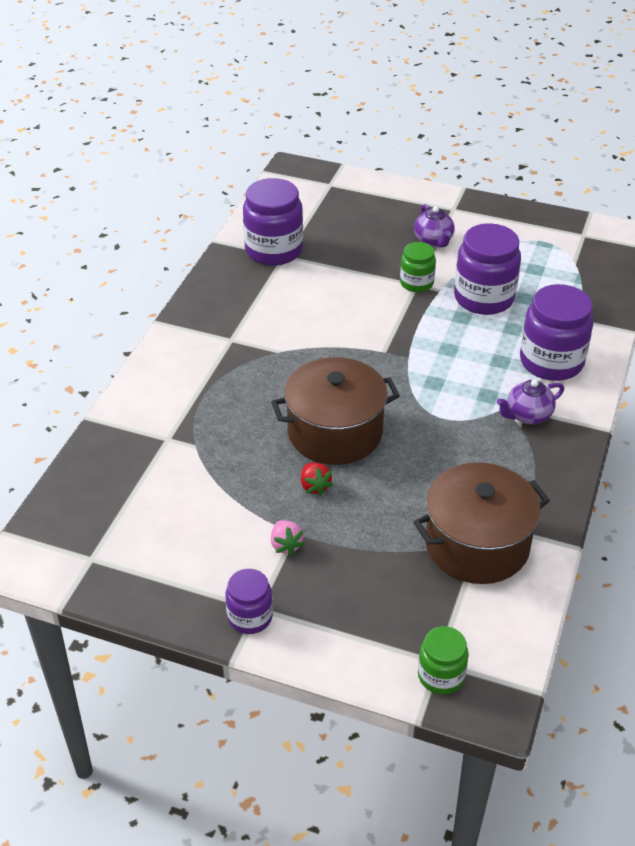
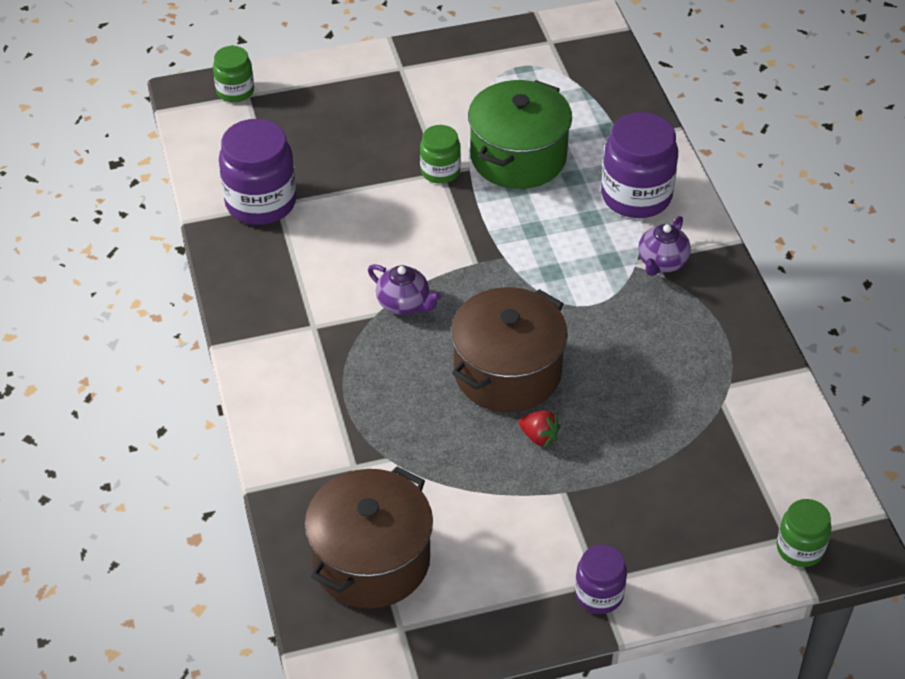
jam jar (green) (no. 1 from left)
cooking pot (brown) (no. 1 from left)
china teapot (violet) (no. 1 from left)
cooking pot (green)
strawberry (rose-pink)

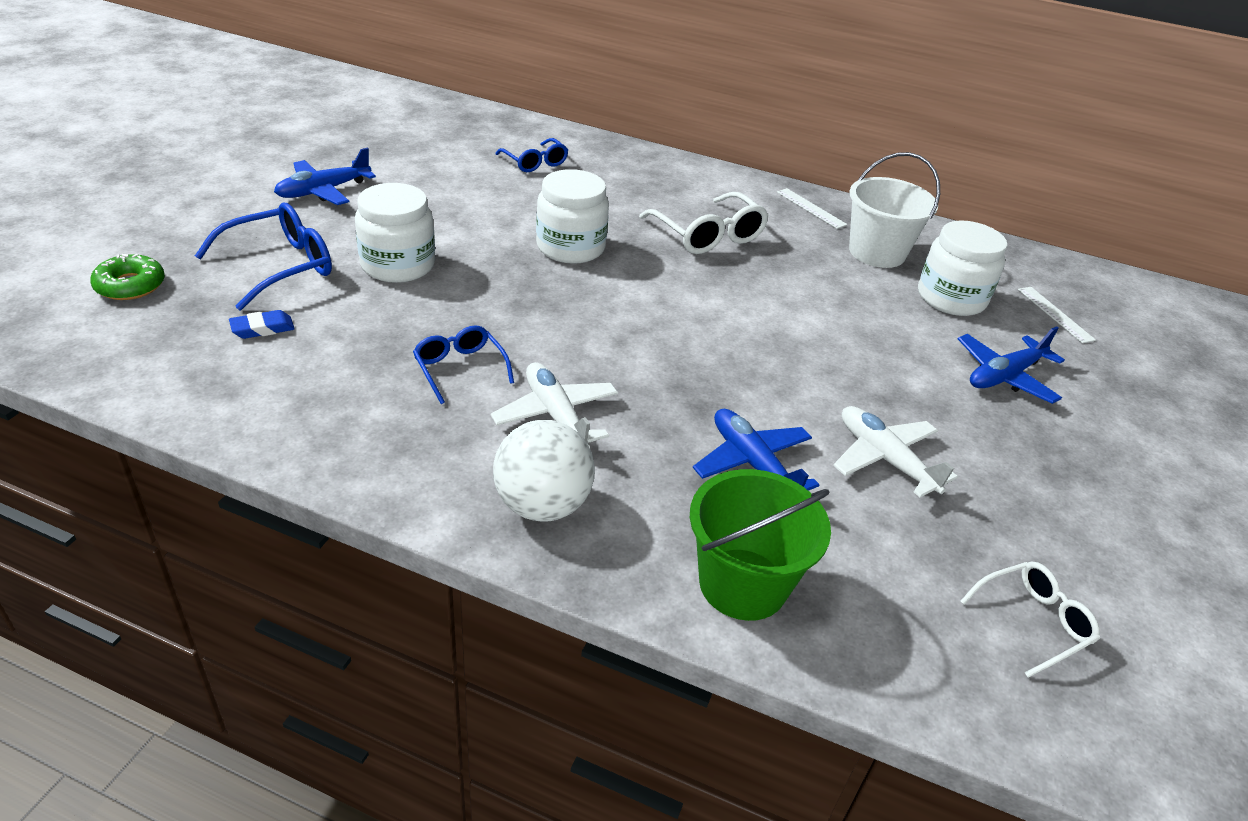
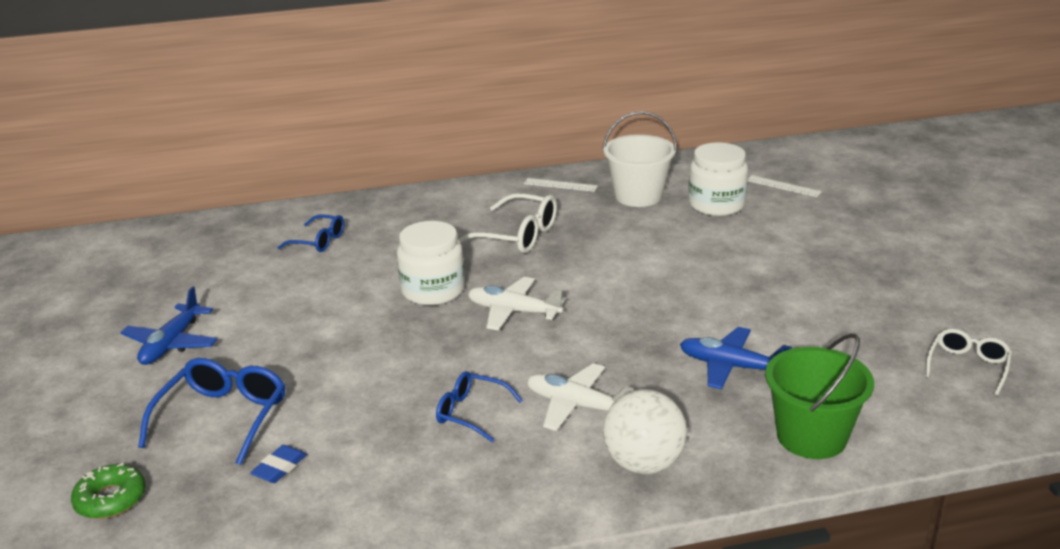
toy plane (snow-white) (no. 1 from left)
jam jar (snow-white) (no. 1 from left in the first image)
toy plane (cobalt) (no. 3 from left in the first image)

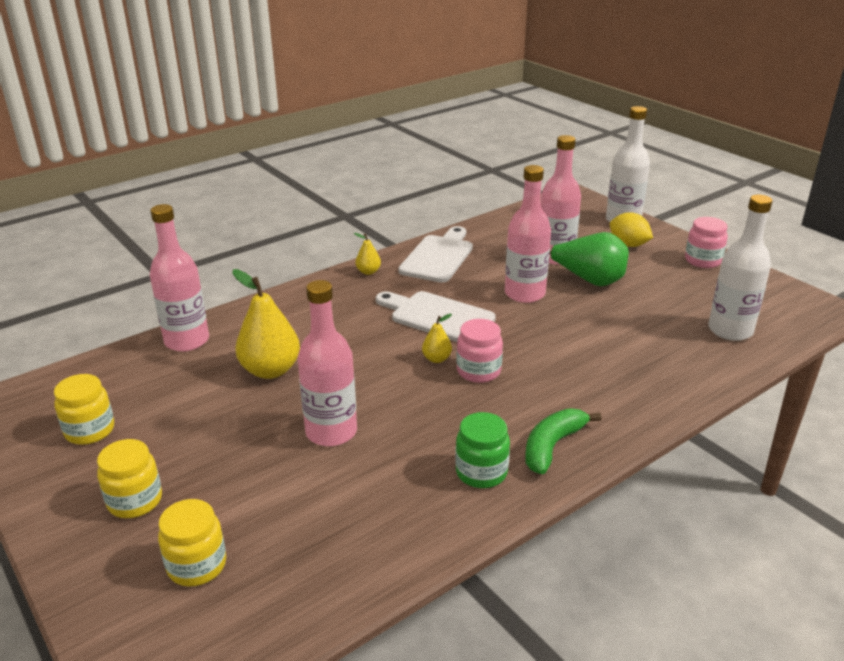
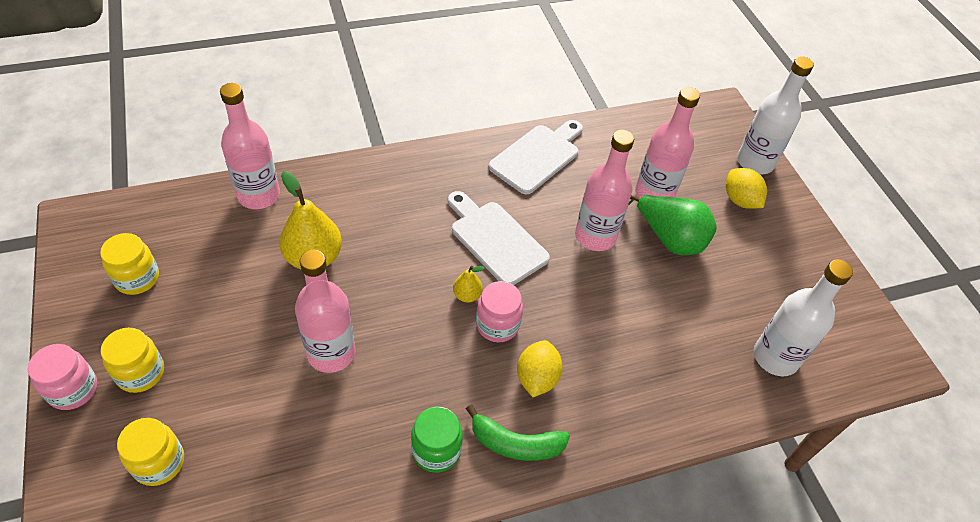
jam jar (rose-pink) (no. 1 from left)
toy banana (green)
lemon (yellow) (no. 1 from left)
pear fruit (yellow) (no. 2 from left in the first image)

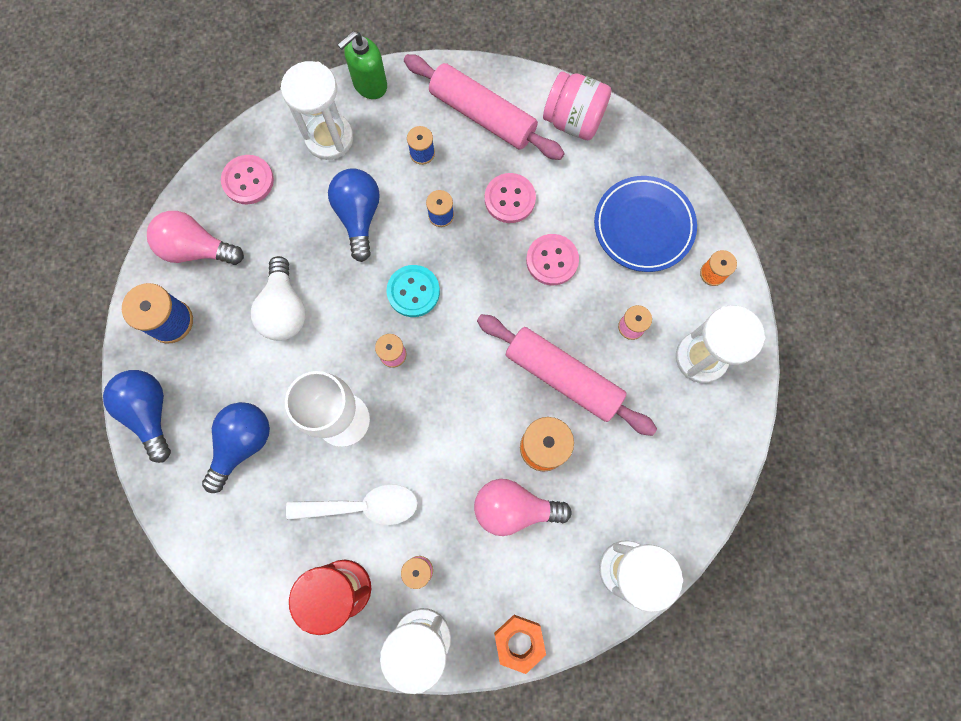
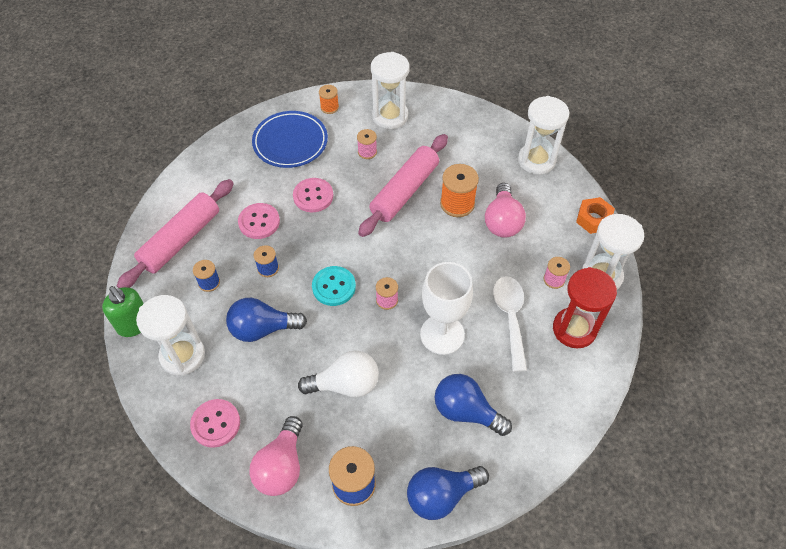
jam jar (rose-pink)

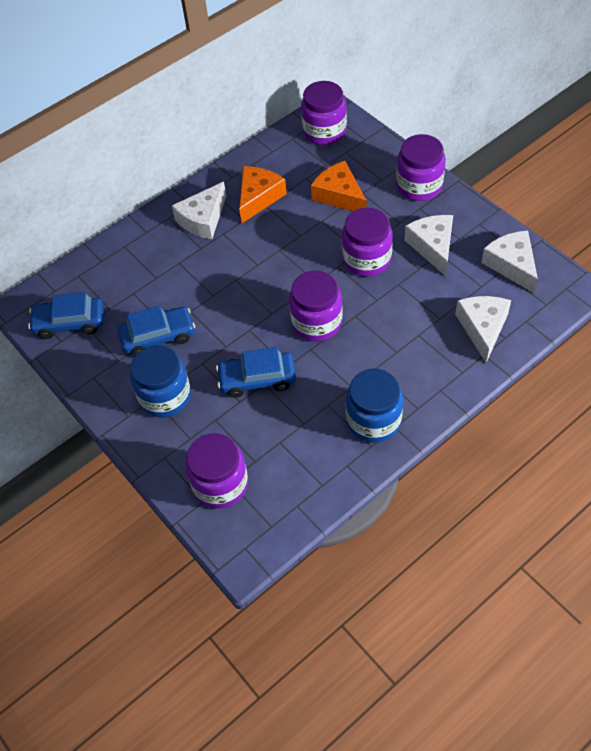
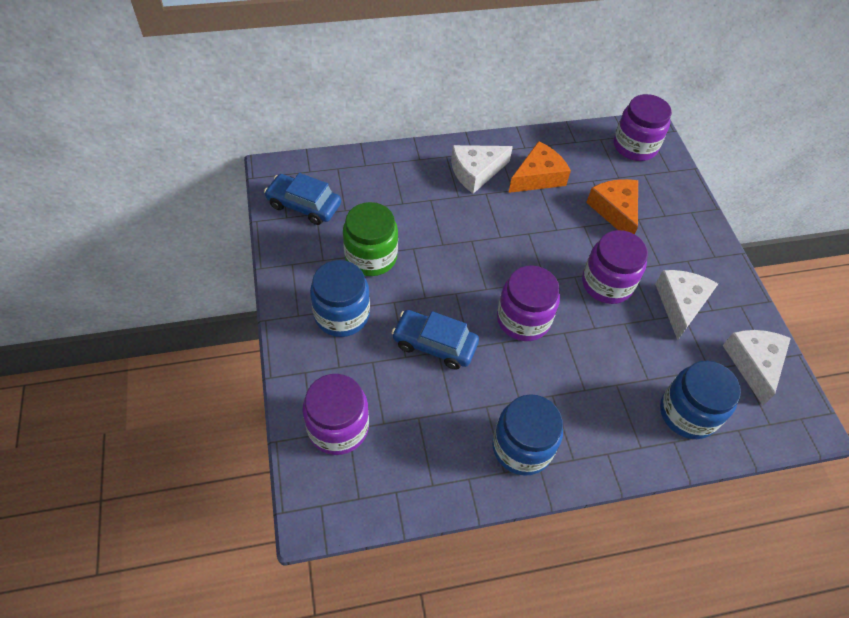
jam jar (green)
jam jar (cobalt) (no. 3 from left)
jam jar (violet) (no. 5 from left in the first image)

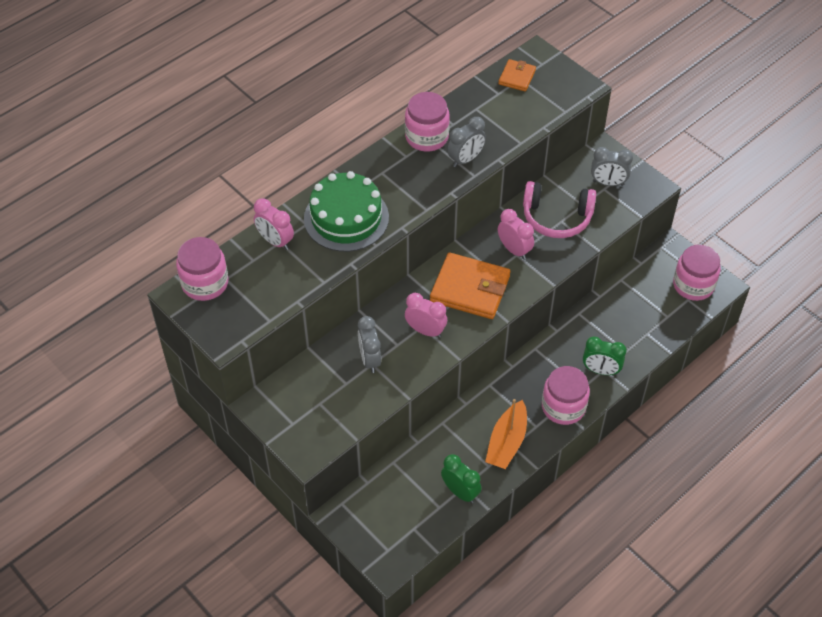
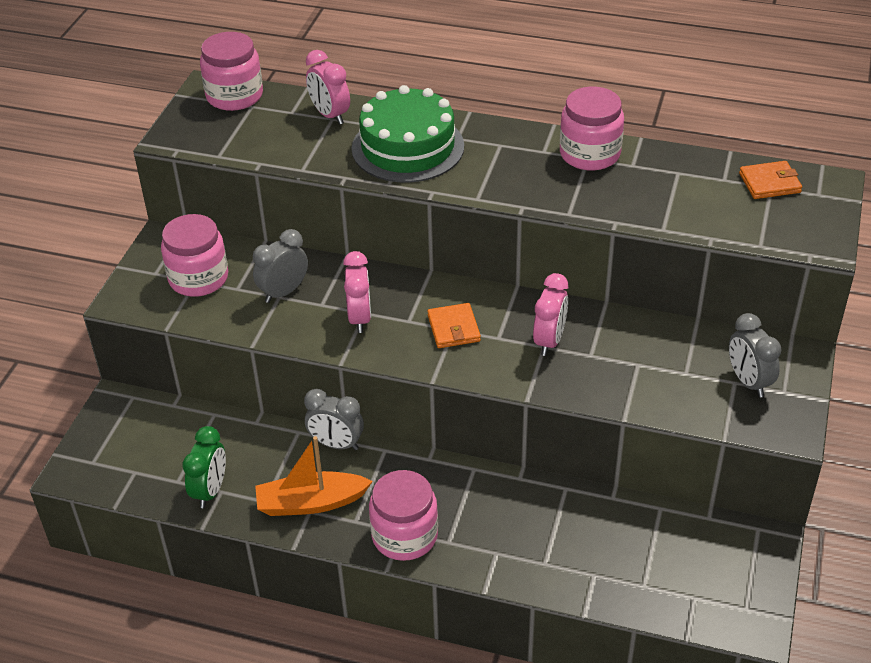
jam jar (rose-pink) (no. 1 from left)
bedside clock (gray) (no. 2 from left)
bedside clock (rose-pink) (no. 1 from left)
card wallet (bright orange) (no. 1 from left)
headset (rose-pink)
bedside clock (green) (no. 2 from left in the first image)

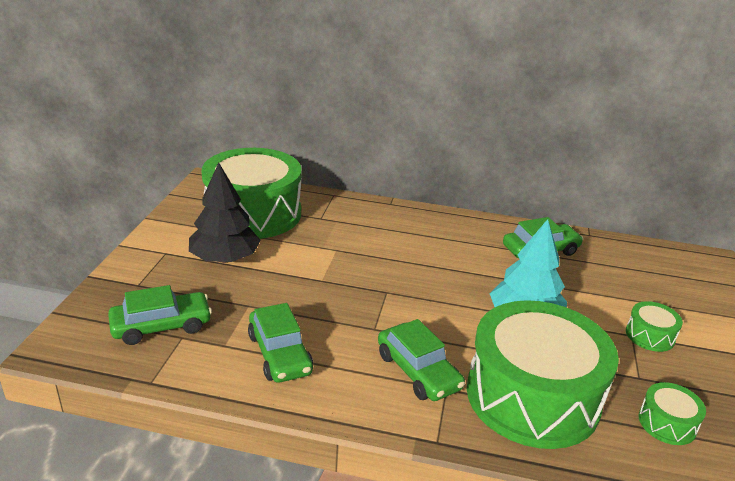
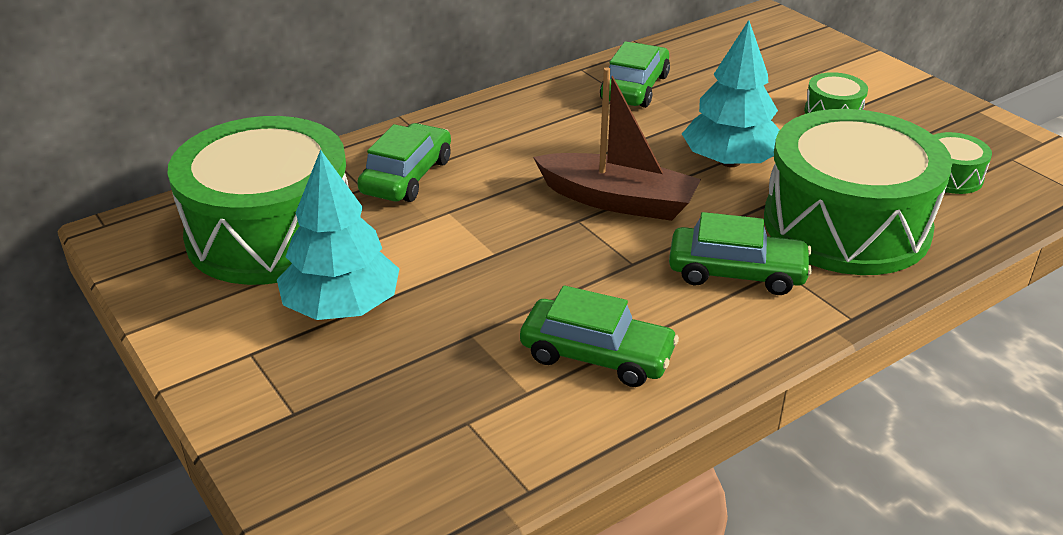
toy tree (teal) (no. 1 from left)
toy car (green) (no. 1 from left)
boat (brown)

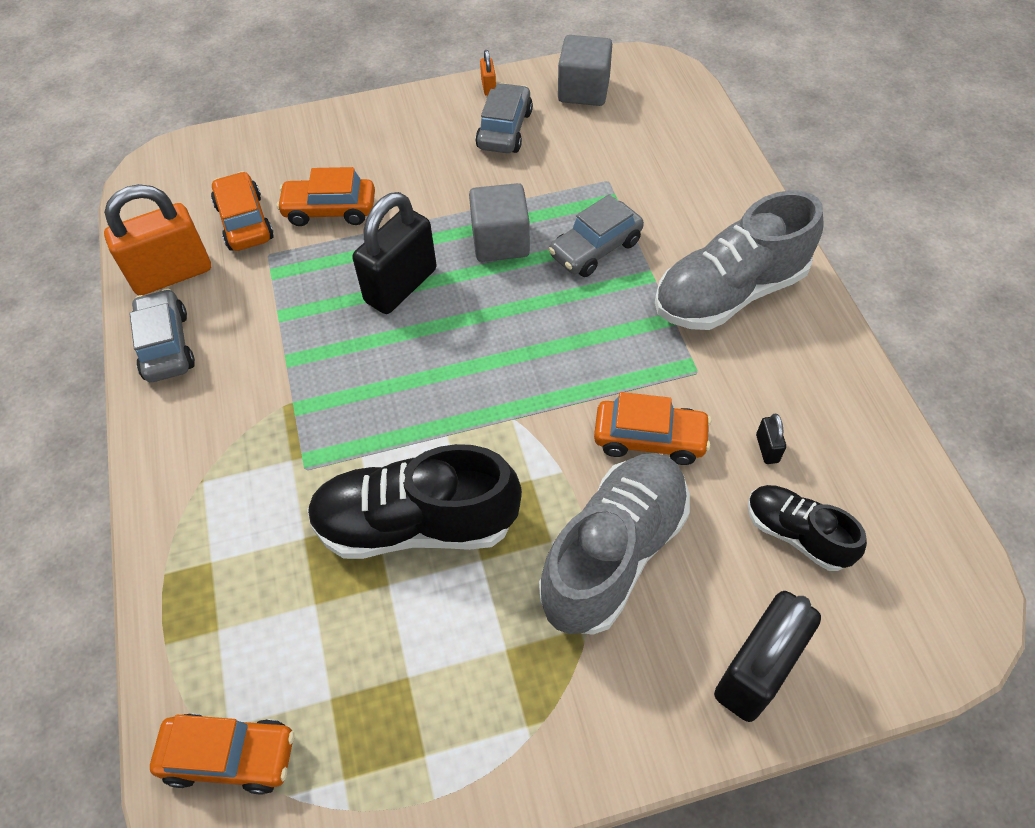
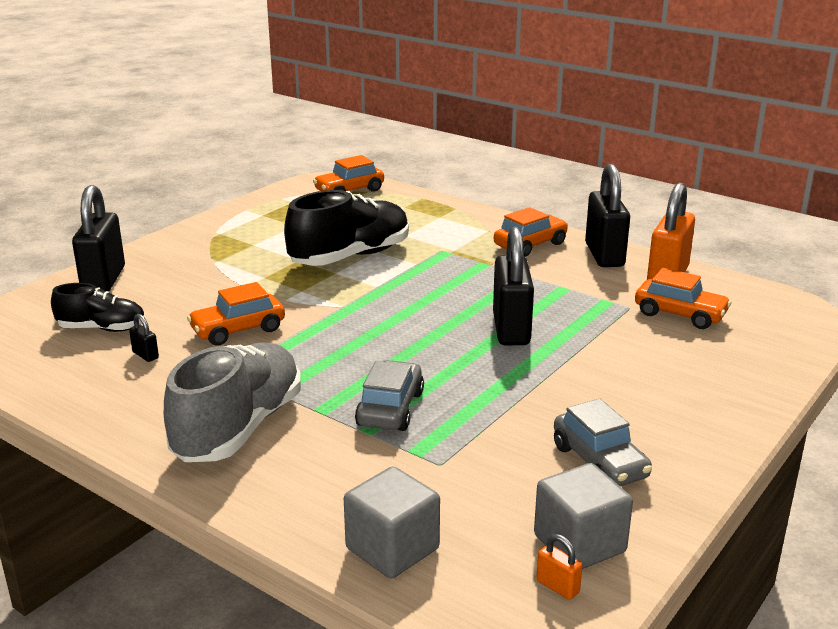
cube (gray) (no. 1 from left)
toy car (bright orange) (no. 3 from left)
small lock (bright orange) (no. 1 from left)
small lock (jet-black) (no. 4 from left)
shoe (gray) (no. 1 from left in the first image)

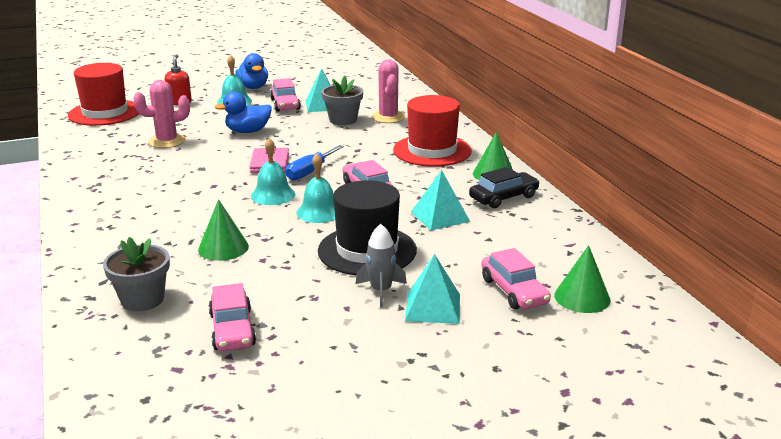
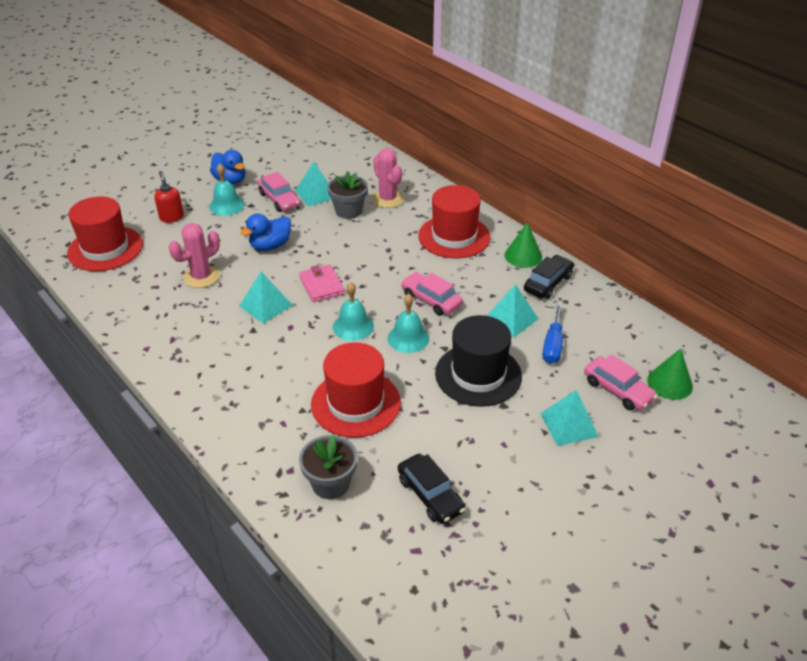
solid pyramid (teal) (no. 1 from left)
top hat (crimson) (no. 2 from left)
toy car (jet-black) (no. 1 from left)
hand screwdriver (cobalt)
rocket (gray)

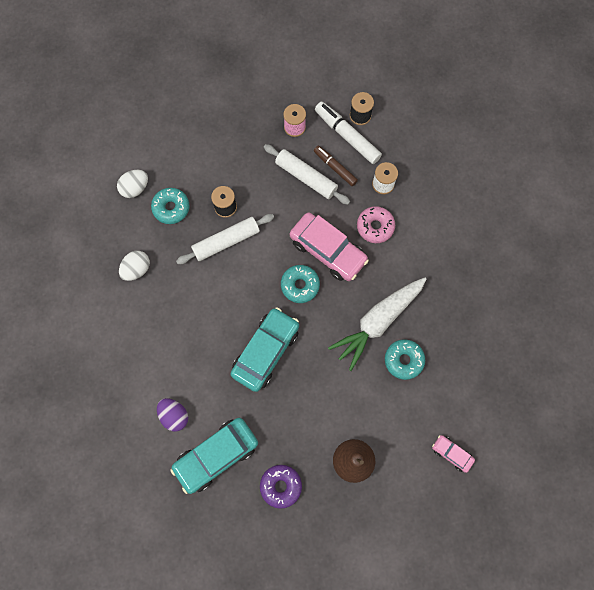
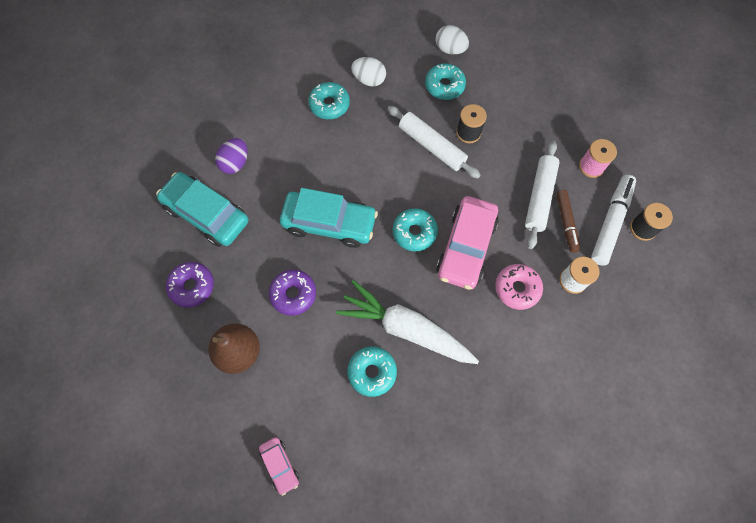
toy car (rose-pink) (no. 1 from left)
doughnut (violet) (no. 2 from left)
doughnut (teal) (no. 1 from left)
felt pen (brown)

